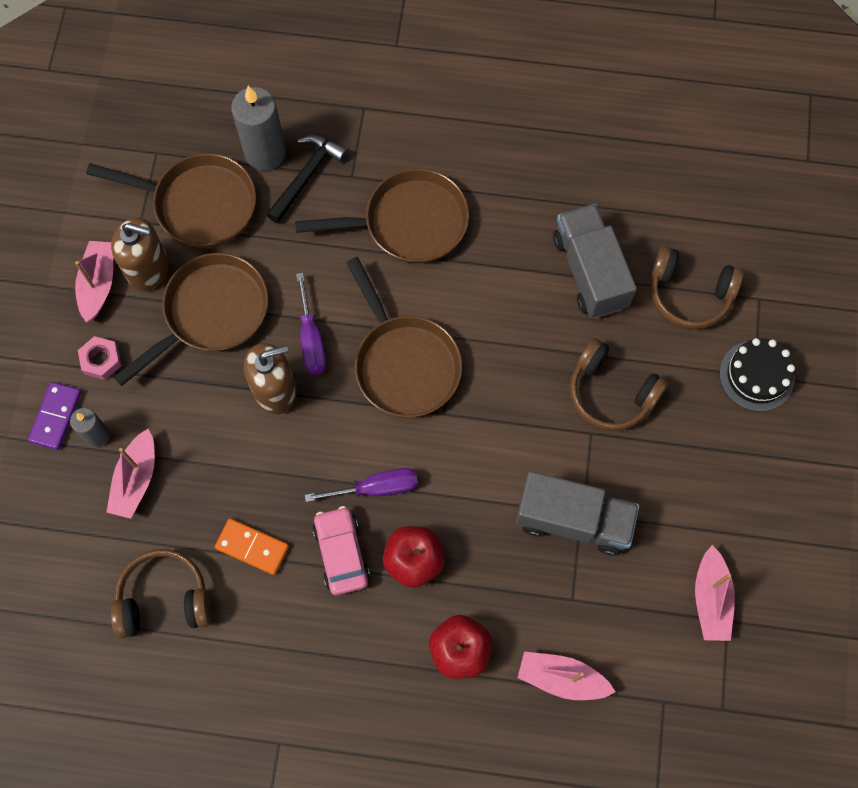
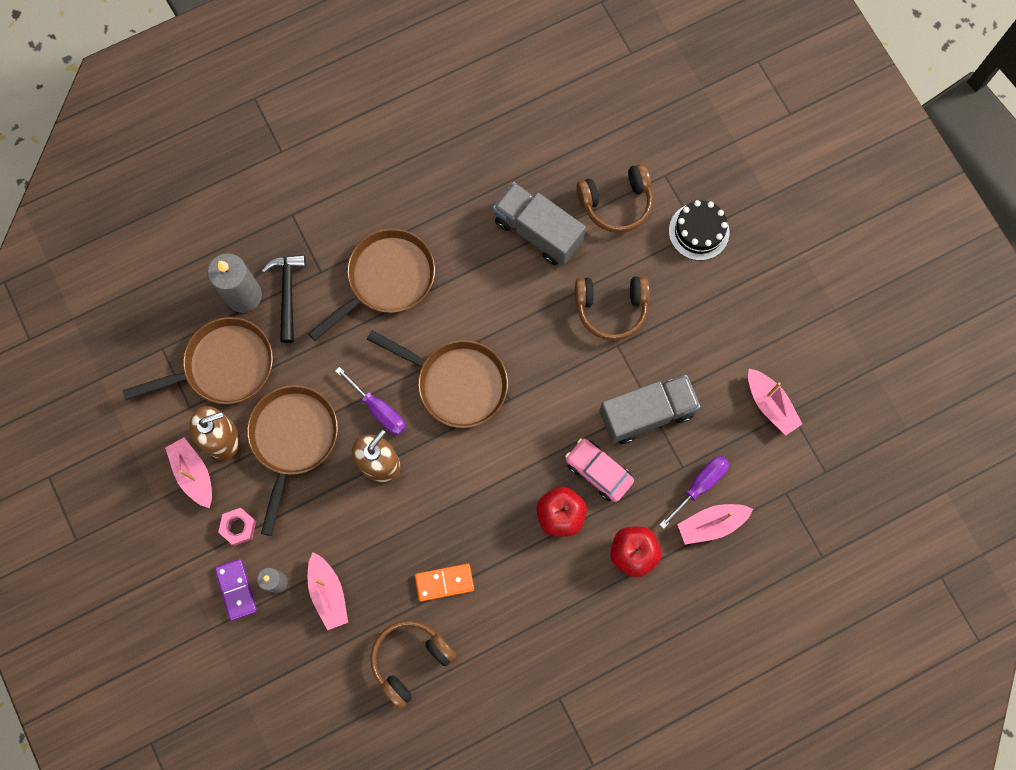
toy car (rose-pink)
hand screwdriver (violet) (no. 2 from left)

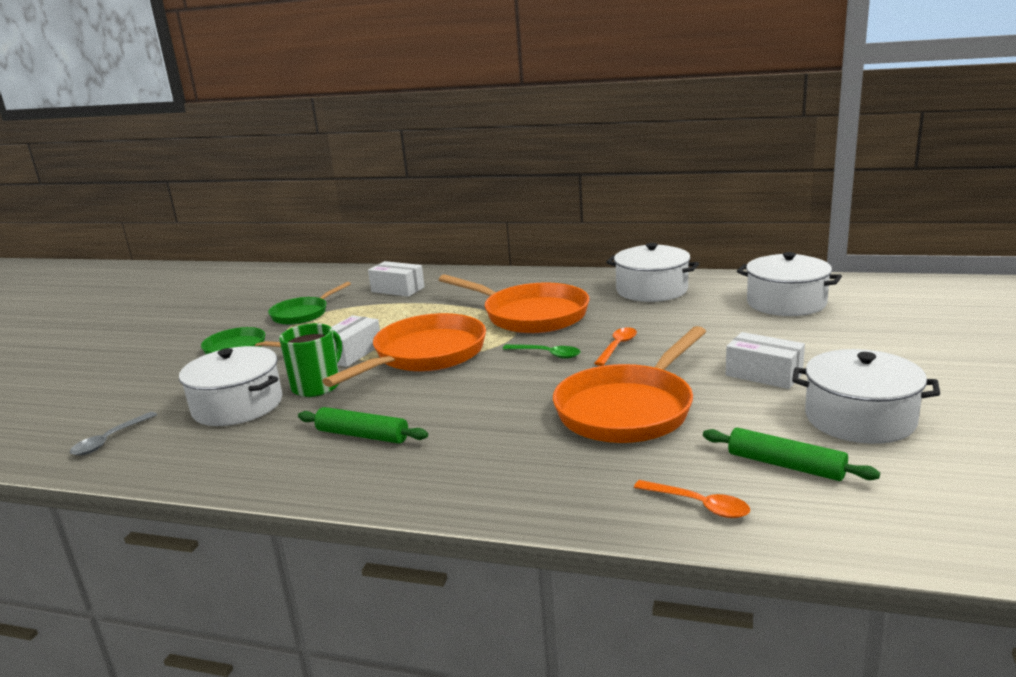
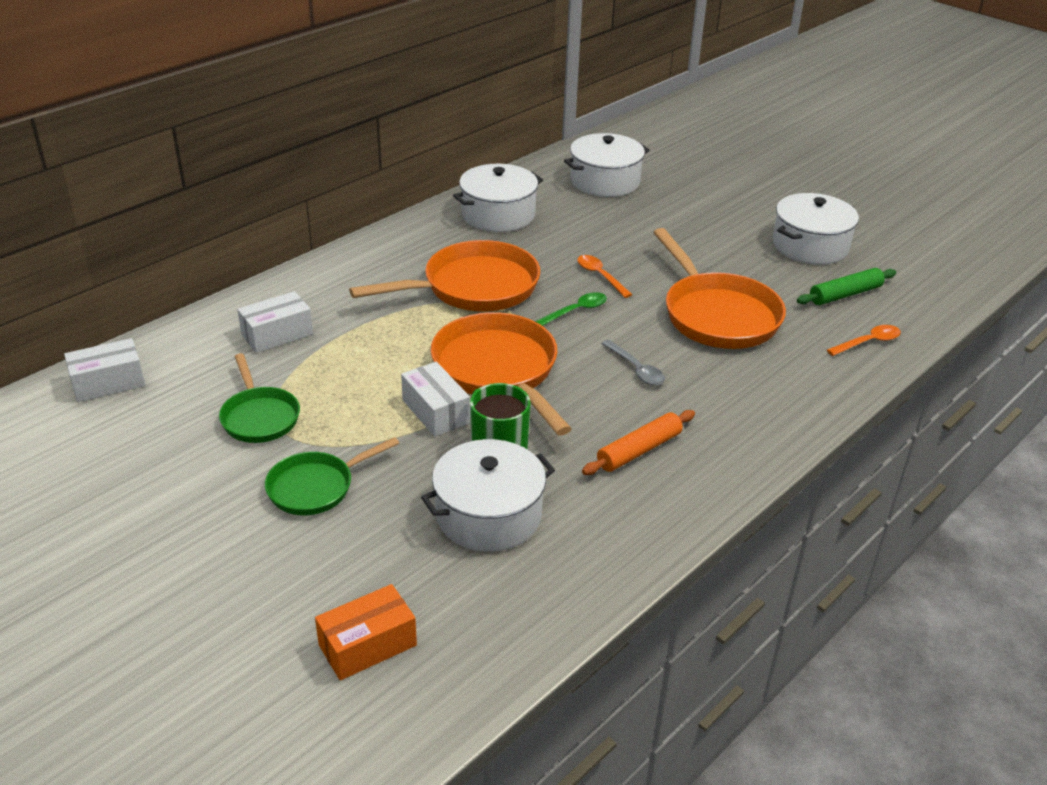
box (snow-white) (no. 1 from left)
box (bright orange)
rolling pin (bright orange)
spoon (gray)

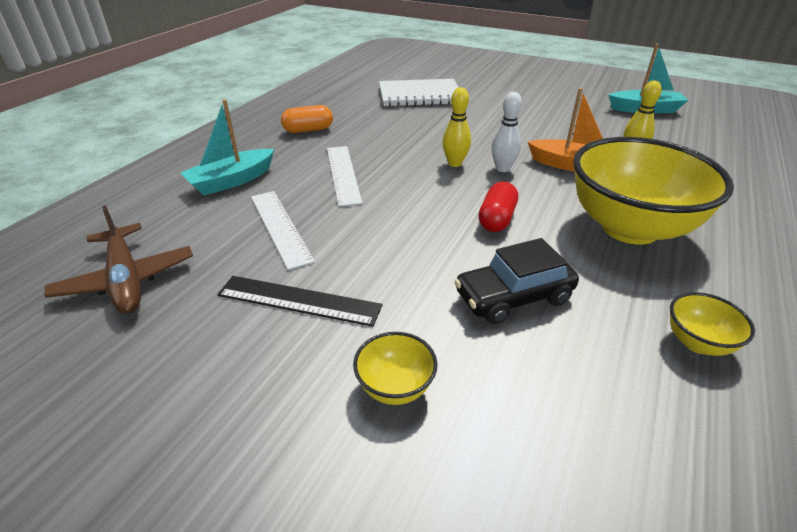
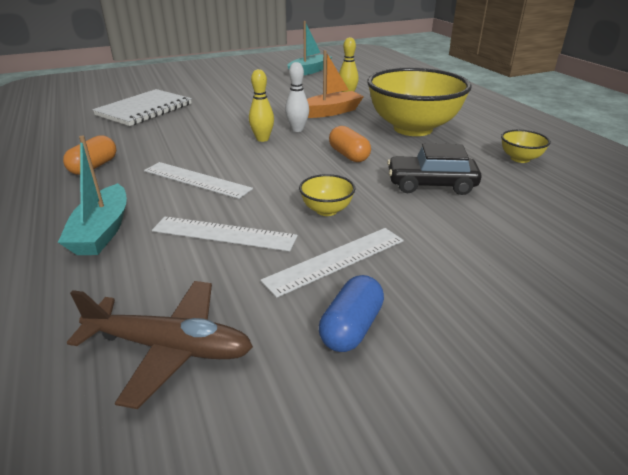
ruler (snow-white) (no. 3 from left)
deep dish (yellow) (no. 1 from left)
pill (cobalt)
pill (bright orange) (no. 2 from left)
toy car (jet-black)

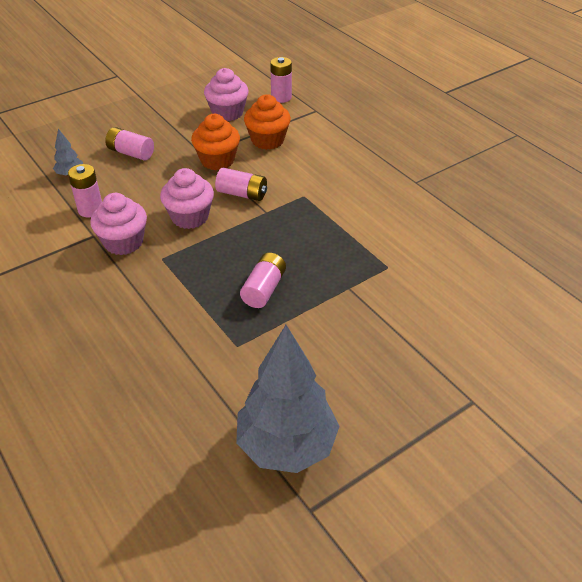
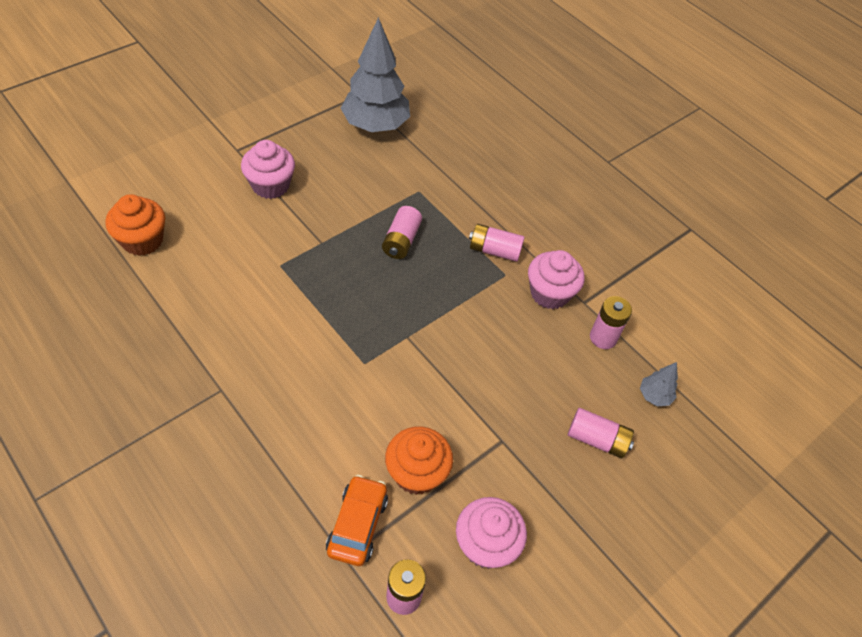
muffin (bright orange) (no. 1 from left)
muffin (rose-pink) (no. 1 from left)
toy car (bright orange)
battery (rose-pink) (no. 3 from left)

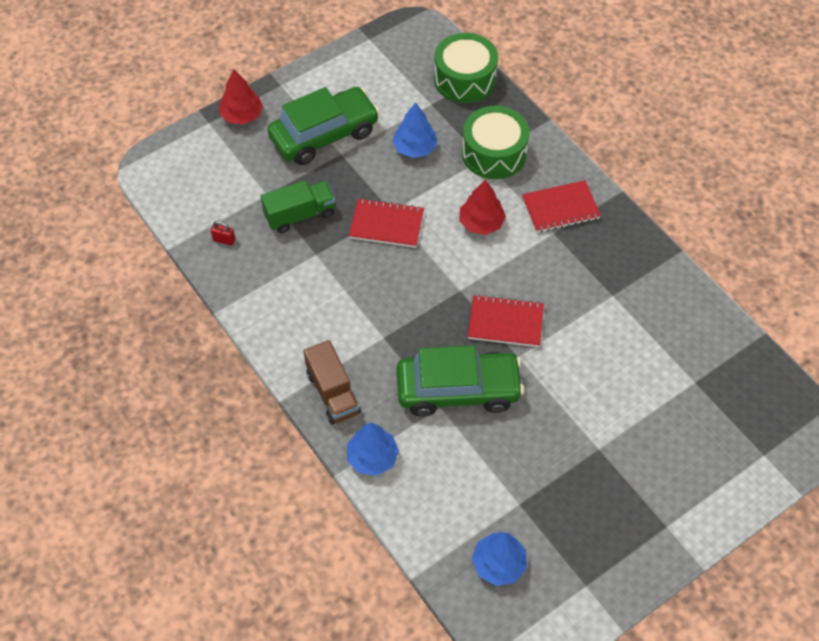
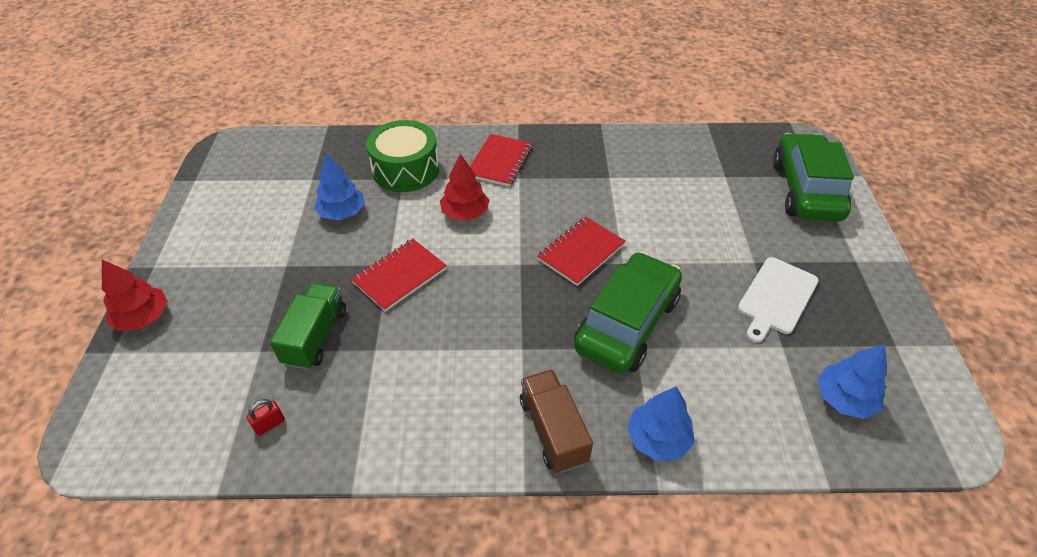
toy truck (brown)
bread board (snow-white)
toy car (green) (no. 2 from left)
toy drum (green) (no. 1 from left in the first image)

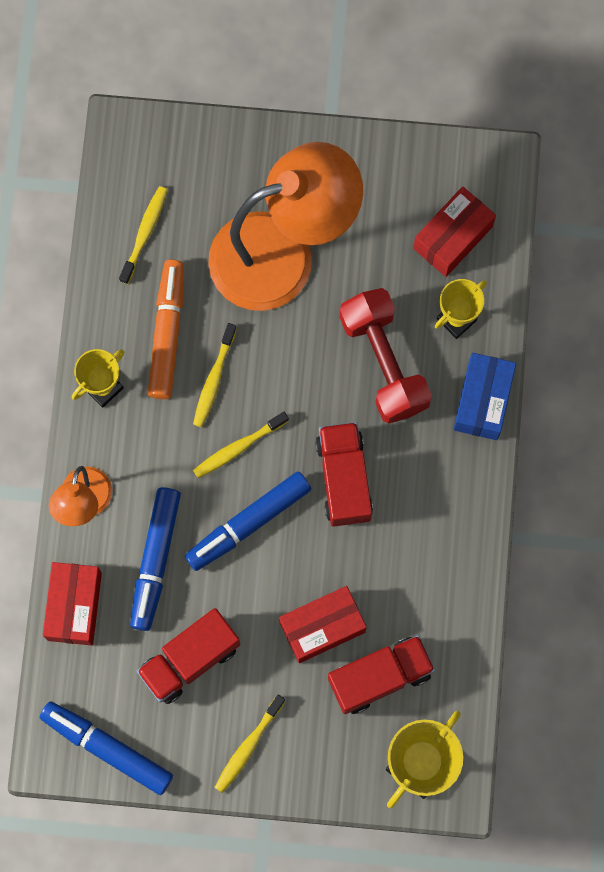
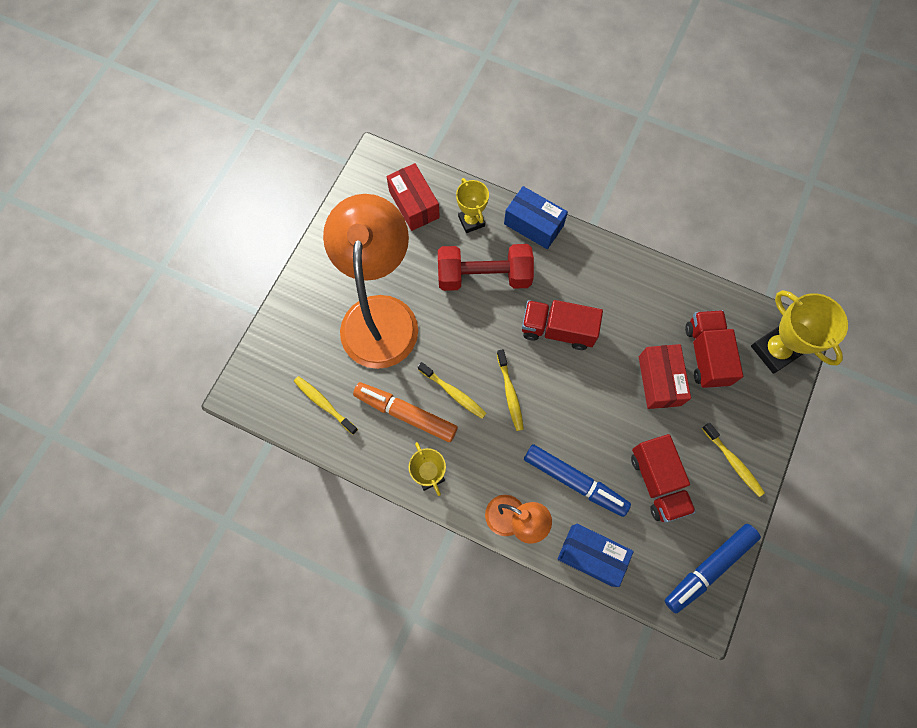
box (cobalt) (no. 2 from left)
felt pen (cobalt) (no. 3 from left in the first image)

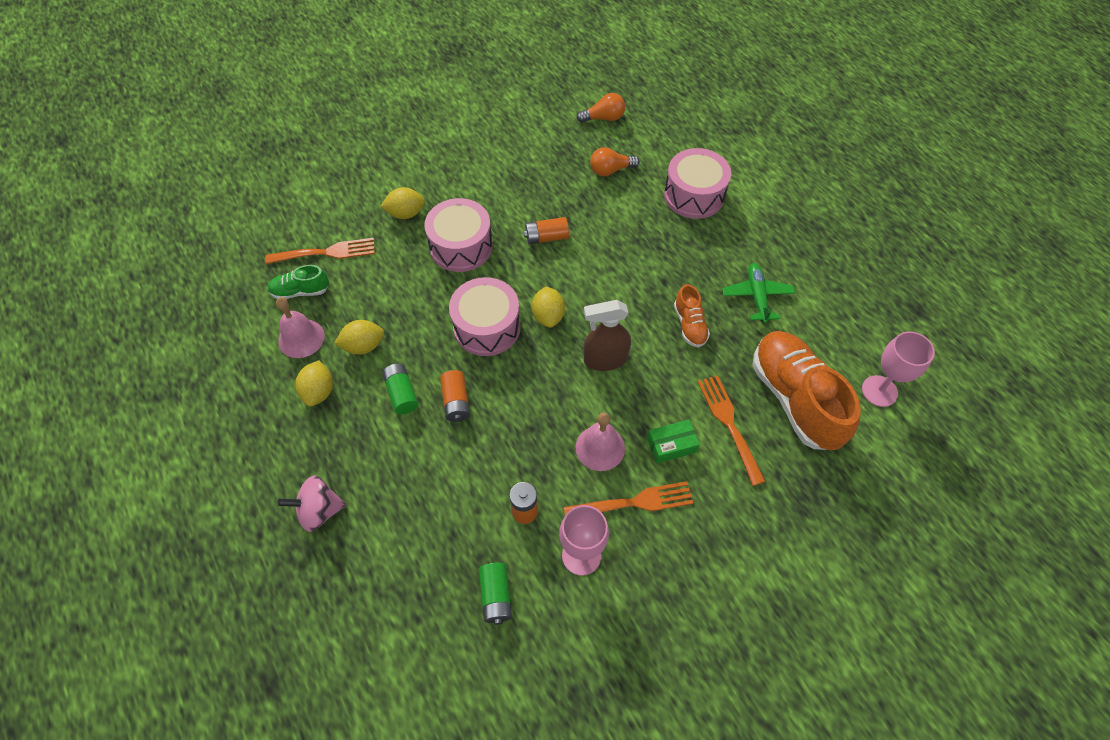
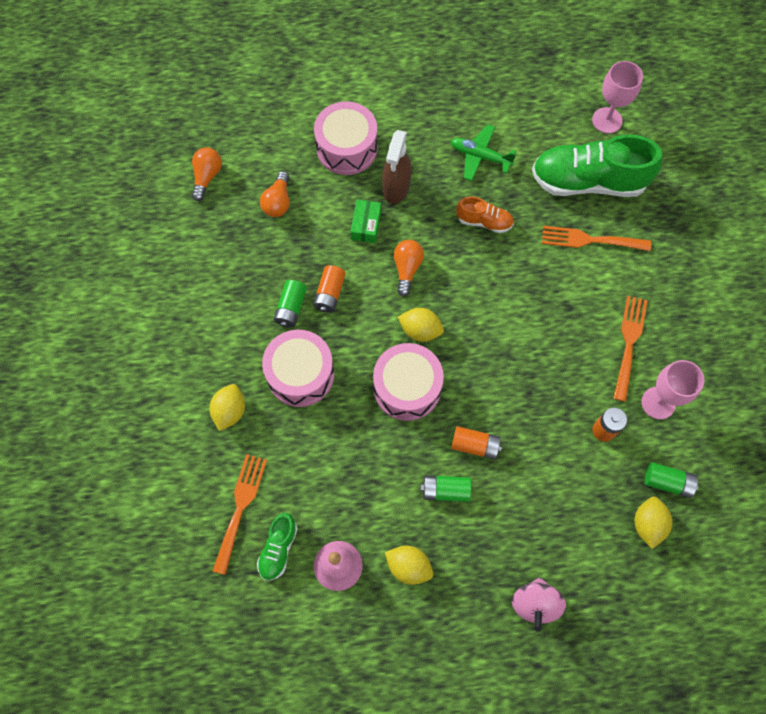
battery (green) (no. 1 from left)
box (green)
sprayer (brown)
light bulb (bright orange) (no. 3 from left)
shoe (green) (no. 2 from left)
lemon (yellow) (no. 4 from left)
school bell (rose-pink) (no. 2 from left in the first image)

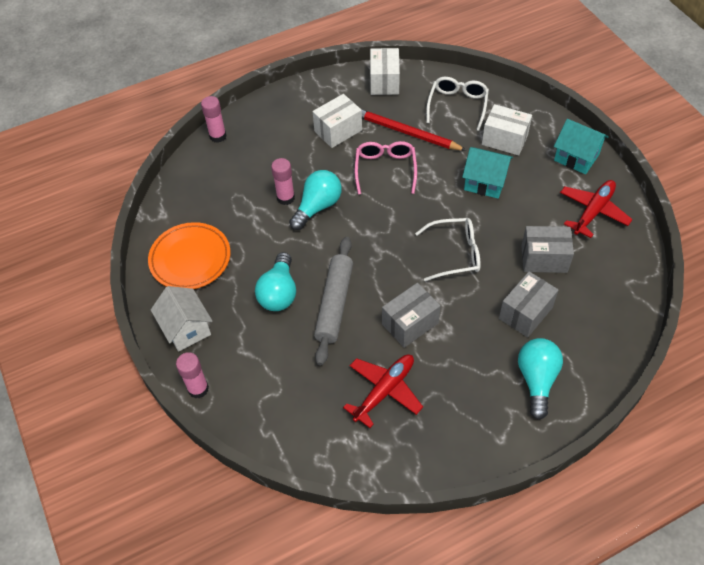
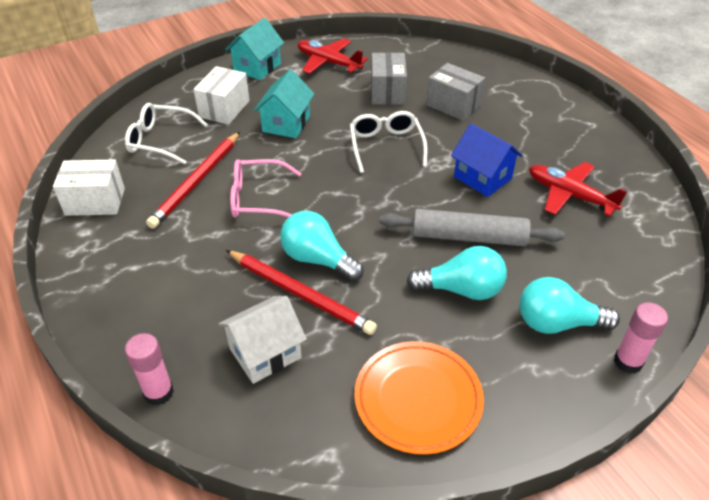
toy house (snow-white)
pencil (crimson) (no. 2 from left)
toy house (cobalt)
light bulb (teal) (no. 3 from left)
box (snow-white) (no. 1 from left in the first image)

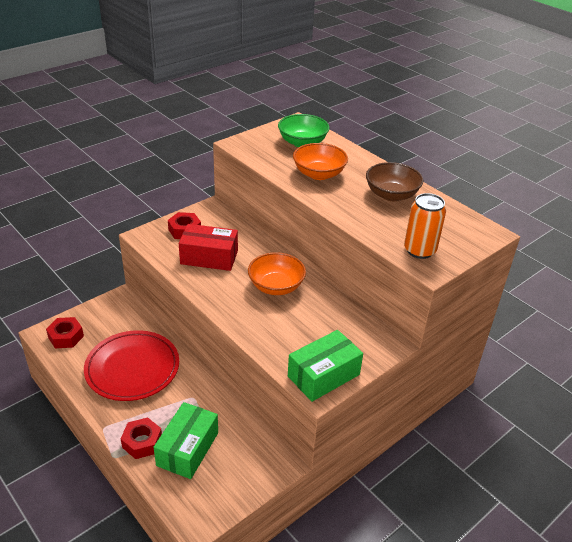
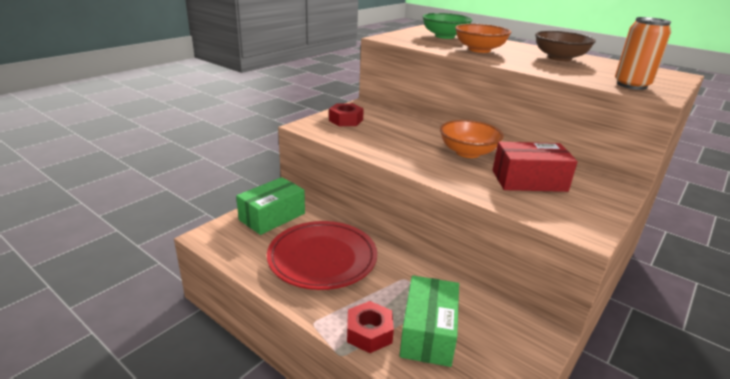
box (green) (no. 1 from left)
box (crimson)
hex nut (crimson) (no. 1 from left in the first image)

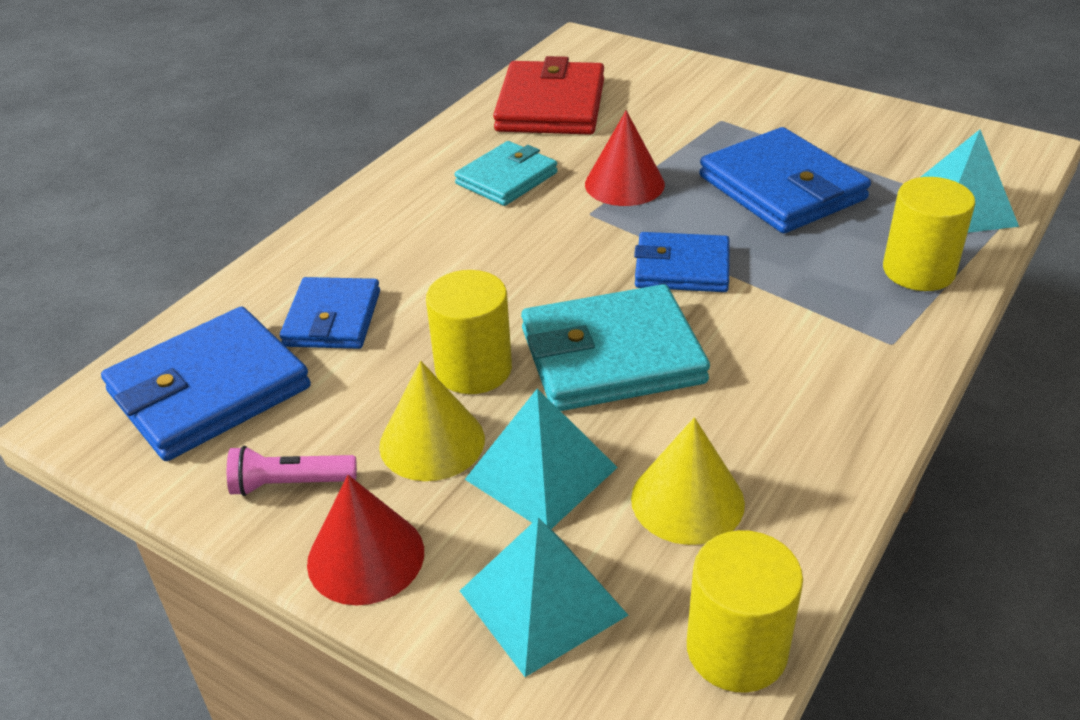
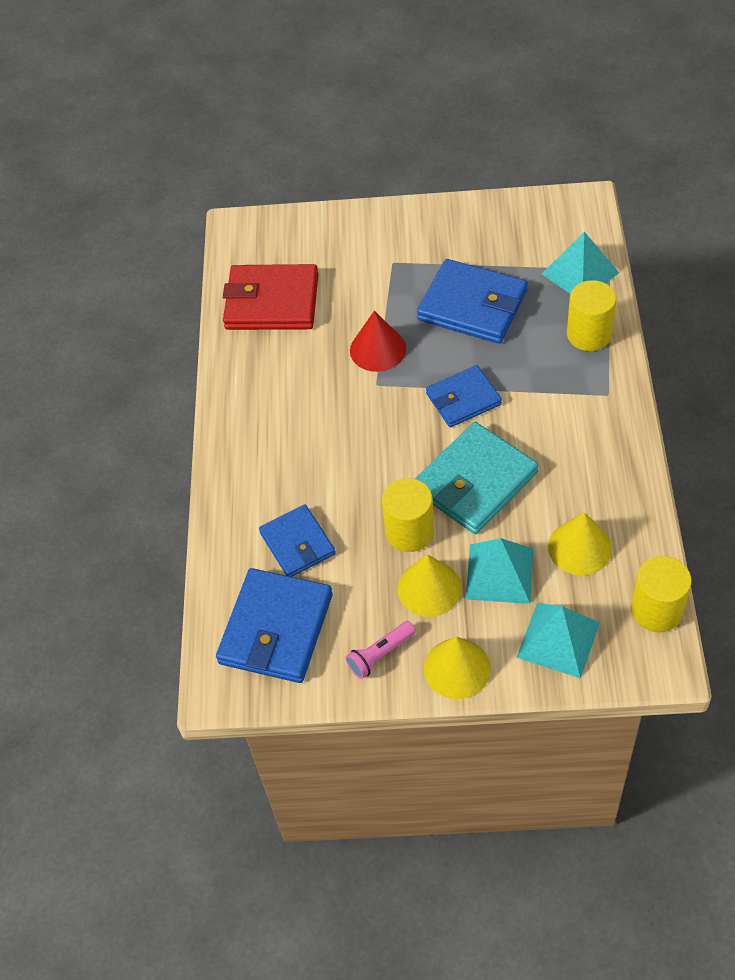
card wallet (crimson)
cone (yellow) (no. 2 from left)
card wallet (teal) (no. 1 from left in the first image)

